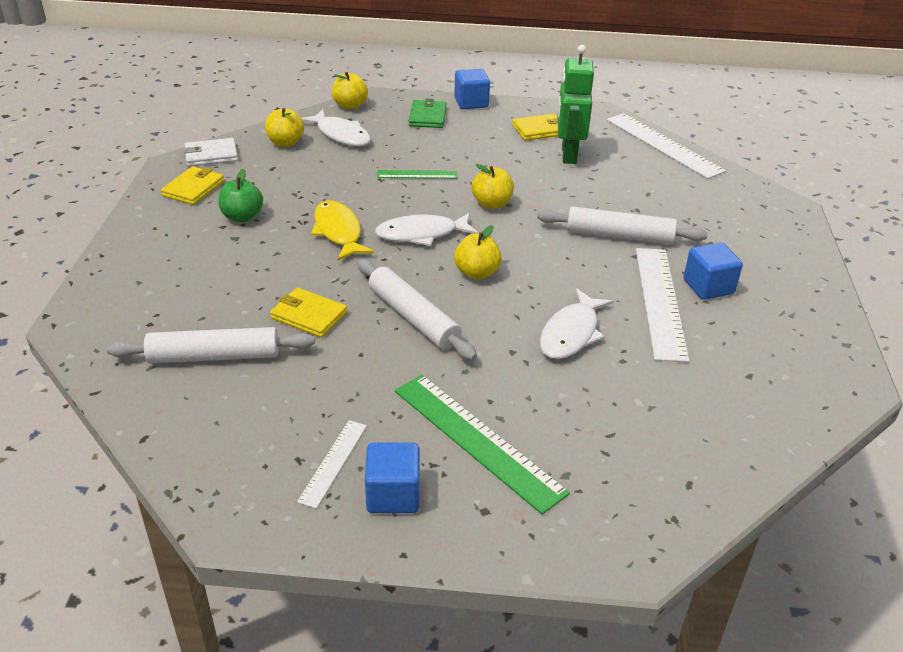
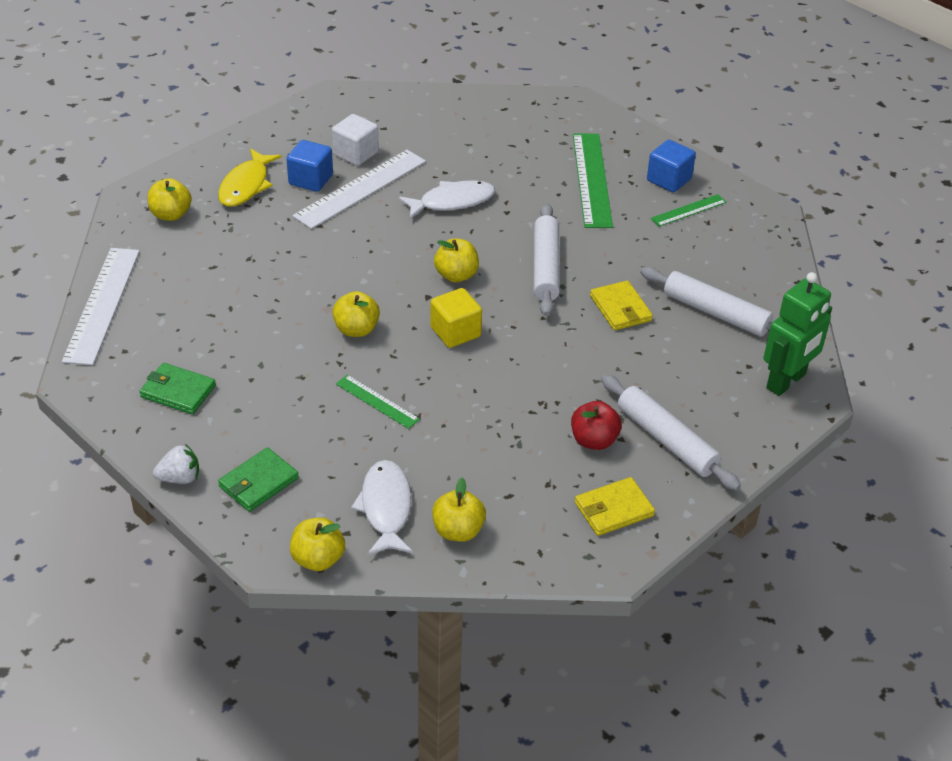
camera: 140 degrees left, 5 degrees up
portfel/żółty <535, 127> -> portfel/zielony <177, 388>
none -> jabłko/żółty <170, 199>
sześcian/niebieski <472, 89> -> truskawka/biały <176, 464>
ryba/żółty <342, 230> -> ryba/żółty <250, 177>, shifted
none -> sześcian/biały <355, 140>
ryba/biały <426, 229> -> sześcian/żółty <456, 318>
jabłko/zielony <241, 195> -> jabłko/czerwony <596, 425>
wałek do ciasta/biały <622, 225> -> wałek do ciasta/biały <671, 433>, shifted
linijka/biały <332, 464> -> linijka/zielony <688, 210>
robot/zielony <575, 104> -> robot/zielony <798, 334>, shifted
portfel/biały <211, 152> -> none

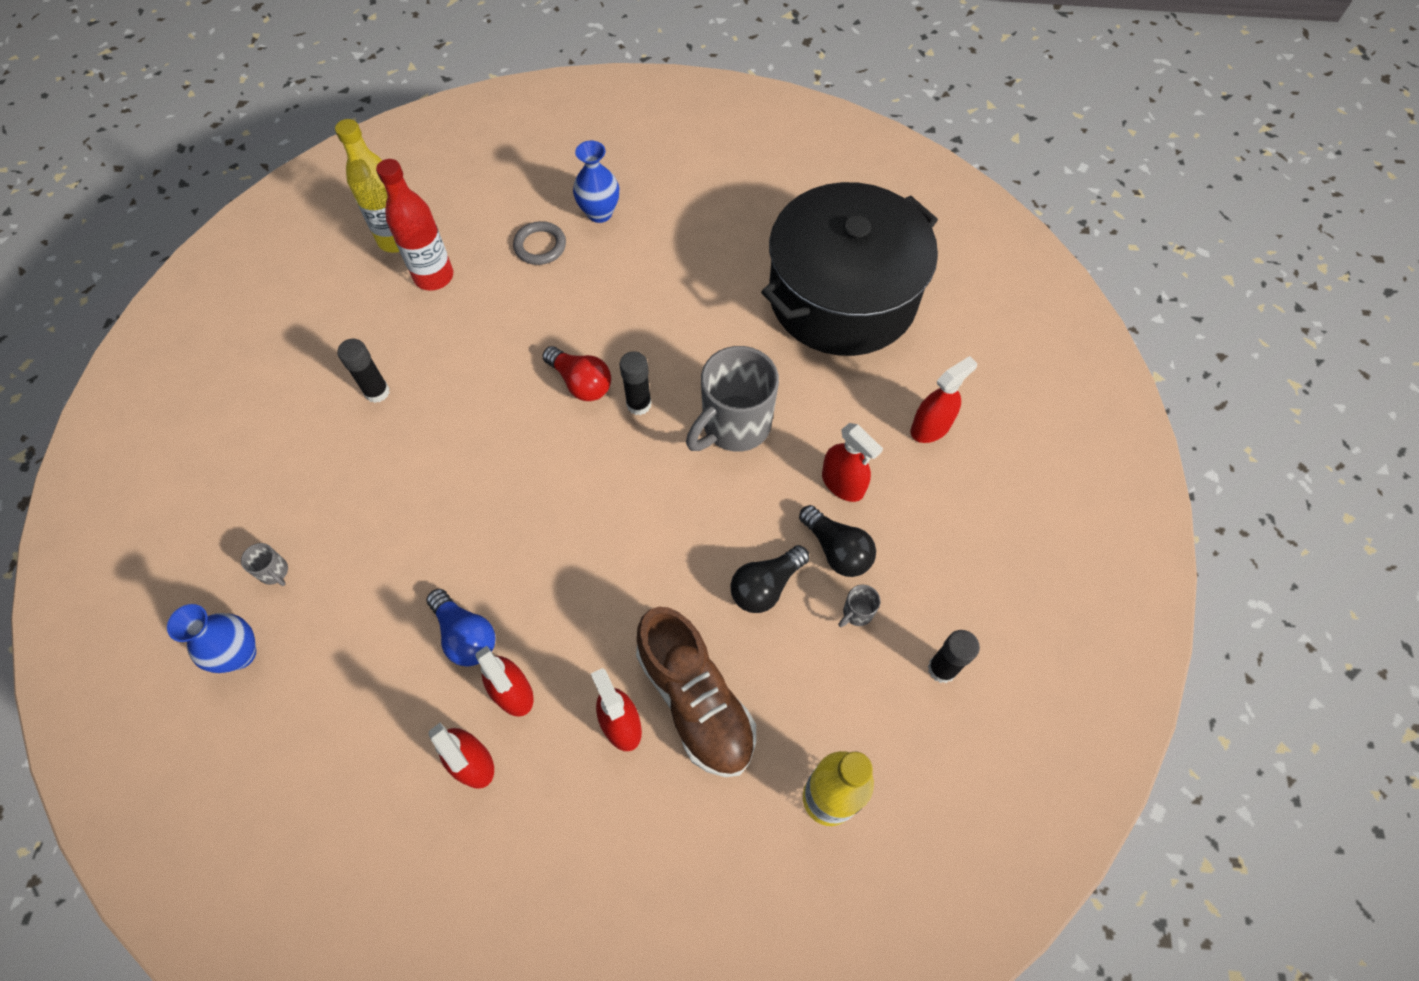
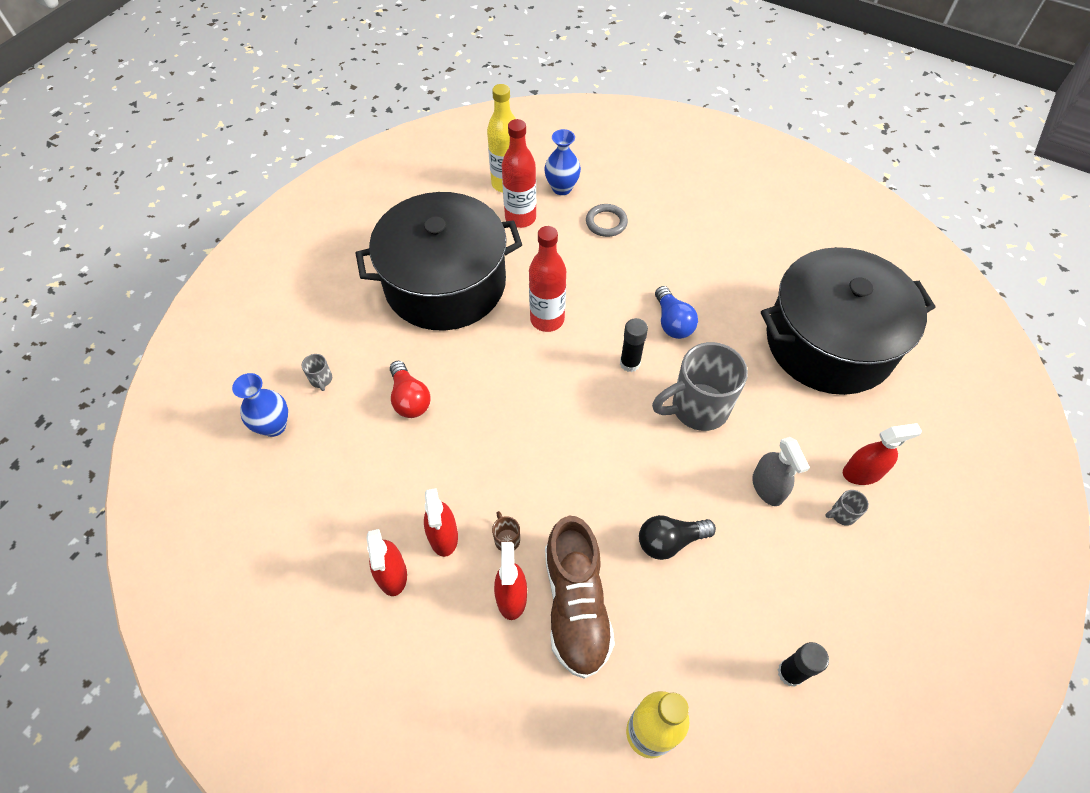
camera: 25 degrees right, 5 degrees down
klej w sztyfcie/czarny <363, 371> -> garnek/czarny <439, 261>
żarówka/czerwony <576, 373> -> żarówka/czerwony <410, 389>, shifted
none -> kubek/brązowy <506, 531>
none -> butelka/czerwony <547, 279>
wazon/niebieski <596, 182> -> wazon/niebieski <563, 162>, shifted
żarówka/niebieski <460, 627> -> żarówka/niebieski <676, 312>, shifted
spryskiwacz/czerwony <852, 462> -> spryskiwacz/szary <781, 471>
kubek/szary <859, 606> -> kubek/szary <847, 508>, shifted
żarówka/czarny <837, 541> -> none

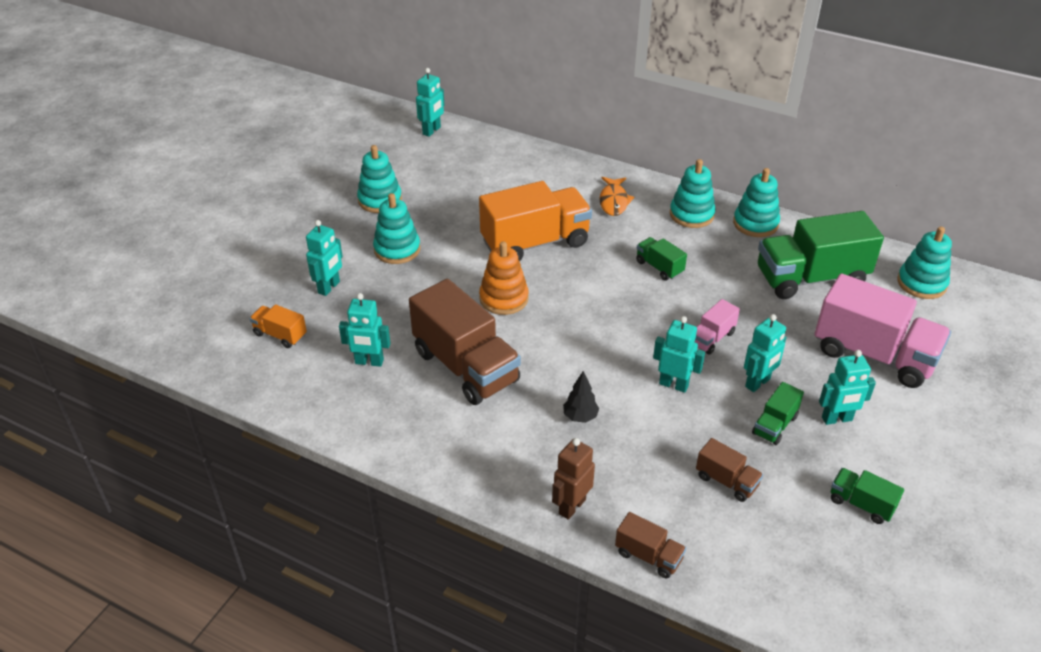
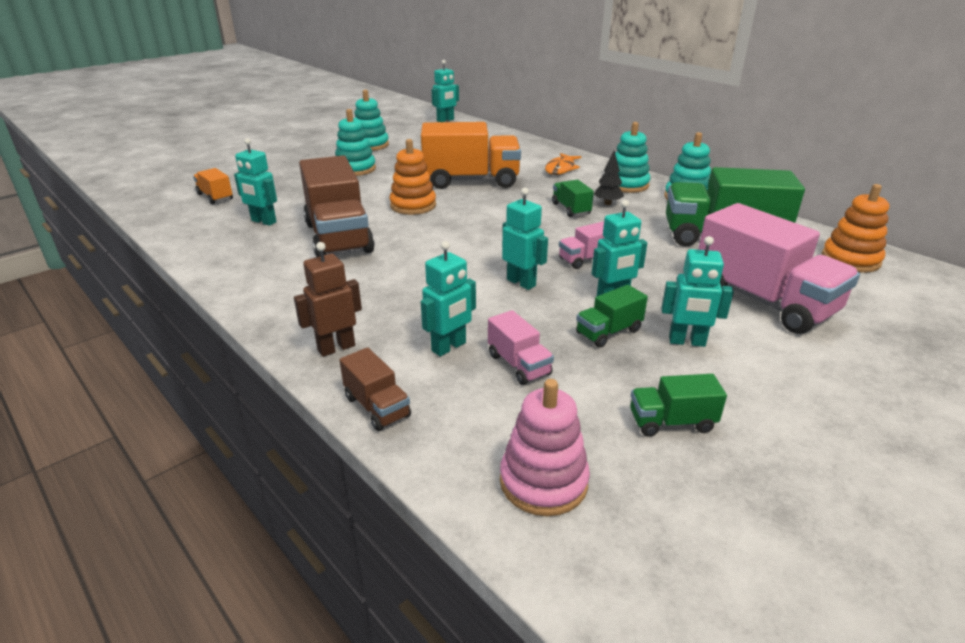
camera: 20 degrees right, 10 degrees down
robot/turkusowy <324, 258> -> robot/turkusowy <448, 298>, shifted
ciężarówka/brązowy <729, 470> -> ciężarówka/różowy <521, 347>
none -> zabawka nakładanka/różowy <545, 447>
drzewko/czarny <581, 397> -> drzewko/czarny <609, 178>, shifted
ciężarówka/zielony <867, 496> -> ciężarówka/zielony <678, 405>, 60 degrees counterclockwise
zabawka nakładanka/turkusowy <924, 262> -> zabawka nakładanka/pomarańczowy <855, 228>

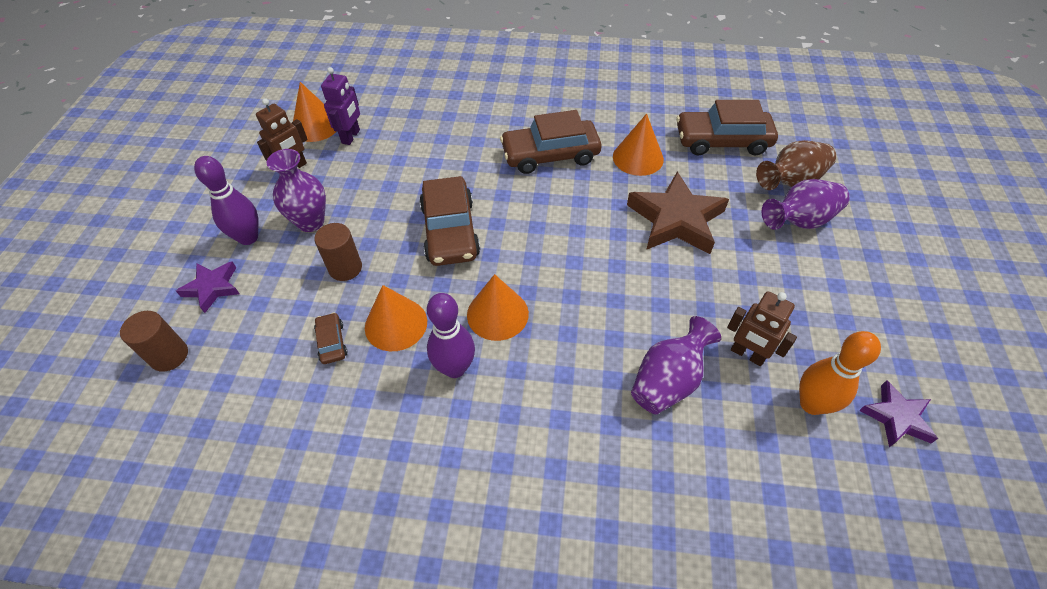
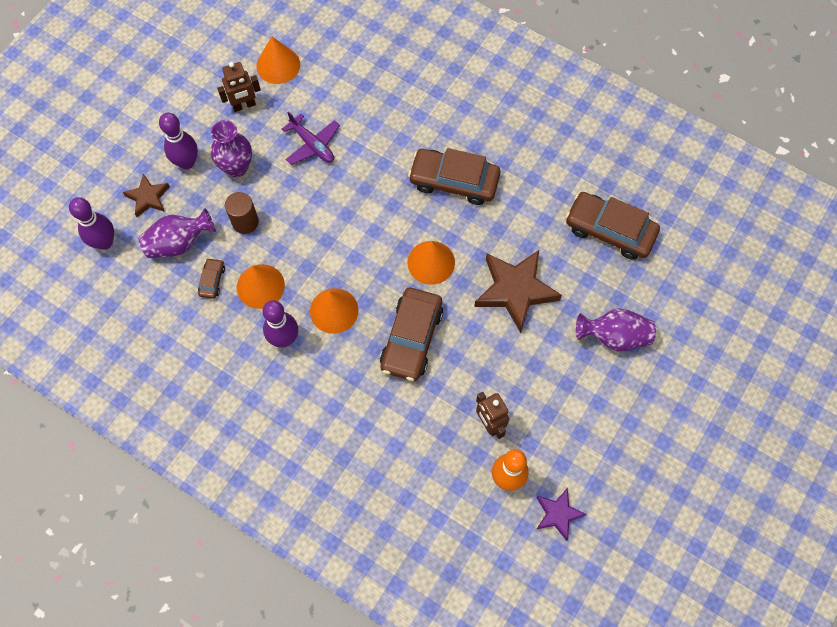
camera: 25 degrees right, 15 degrees up
walec/brązowy <154, 341> -> kręgiel/fioletowy <91, 223>
gwiazda/fioletowy <207, 287> -> gwiazda/brązowy <146, 195>
wazon/fioletowy <676, 365> -> wazon/fioletowy <177, 233>, shifted
none -> samolot/fioletowy <311, 138>
samochód/brązowy <449, 221> -> samochód/brązowy <411, 334>, shifted
stożek/pomarańczowy <638, 145> -> stożek/pomarańczowy <431, 263>, shifted
robot/fioletowy <340, 106> -> none
wazon/brązowy <796, 165> -> none

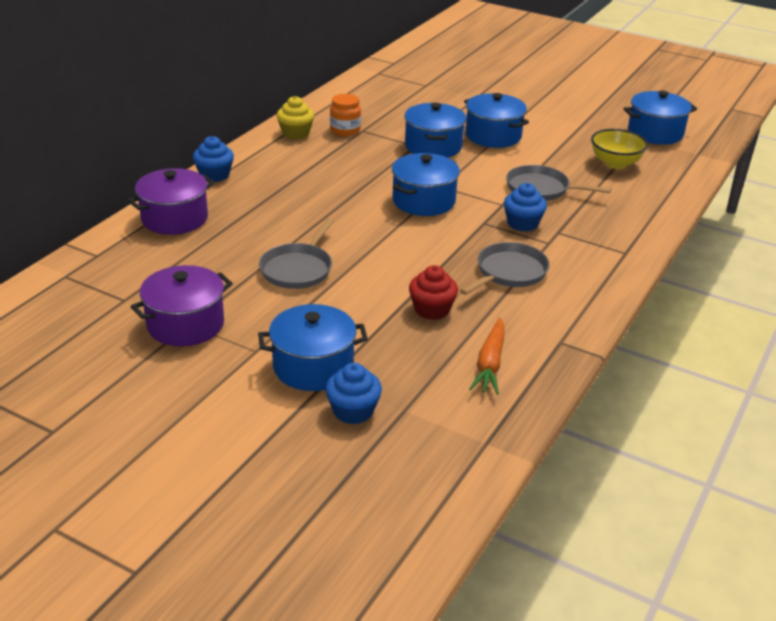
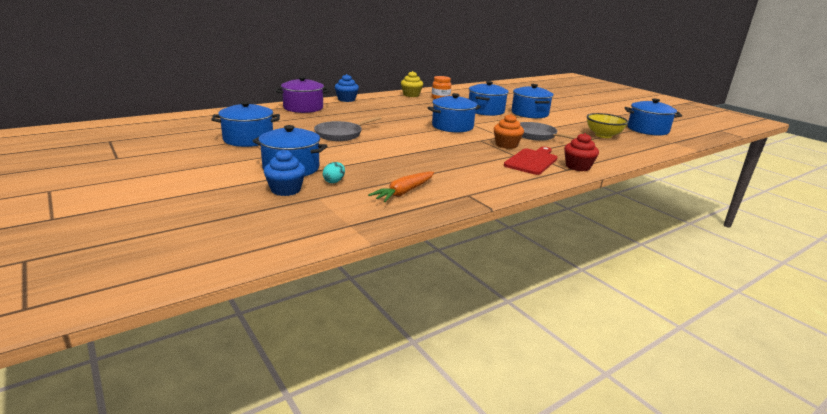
camera: 25 degrees right, 10 degrees down
garnek/fioletowy <182, 305> -> garnek/niebieski <245, 124>
none -> jajko/turkusowy <334, 172>
muffinka/niebieski <525, 207> -> muffinka/pomarańczowy <509, 131>
none -> deska do krojenia/czerwony <531, 161>
muffinka/czerwony <433, 292> -> muffinka/czerwony <581, 152>, shifted
patelnia/szary <505, 268> -> none

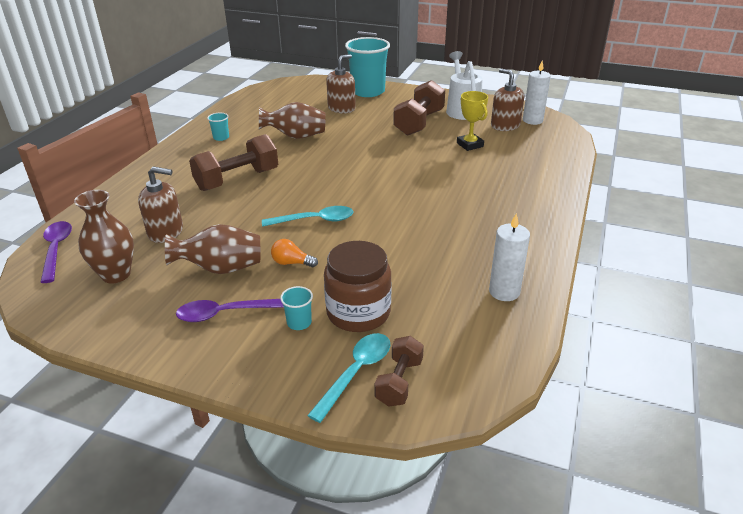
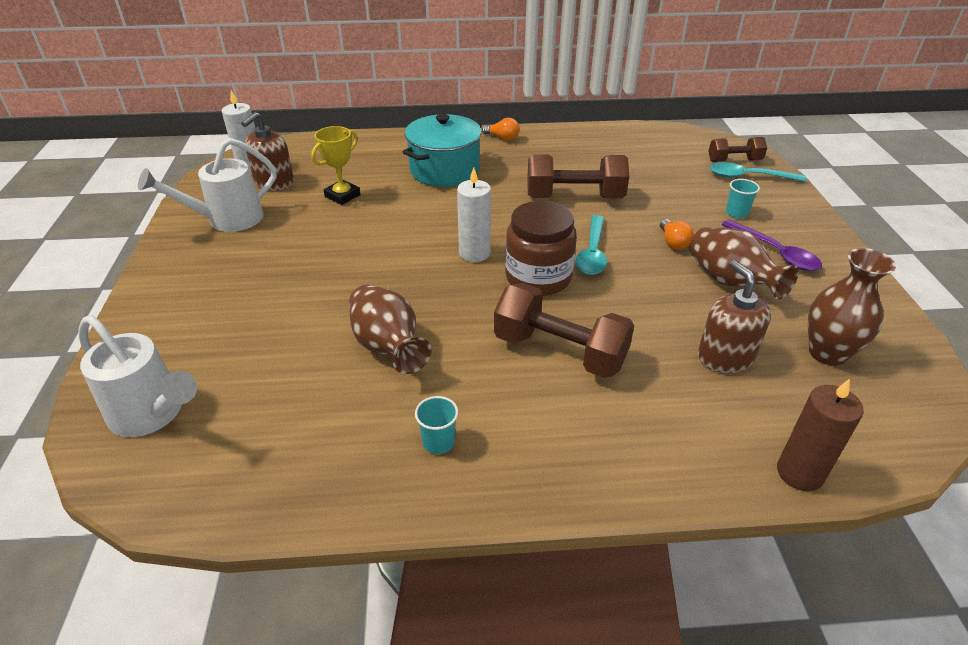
camera: 115 degrees left, 5 degrees up
none -> konewka/biały <137, 376>
none -> garnek/turkusowy <442, 150>
świeca/biały <509, 257> -> świeca/biały <474, 214>, shifted
none -> żarówka/pomarańczowy <501, 129>
słoik/brązowy <358, 286> -> słoik/brązowy <541, 248>, shifted
hantel/brązowy <419, 108> -> hantel/brązowy <578, 176>, shifted
łyżka/turkusowy <308, 216> -> łyżka/turkusowy <591, 245>, 135 degrees counterclockwise
none -> świeca/brązowy <820, 435>
łyżka/fioletowy <56, 252> -> none
dozownik mydła/brązowy <341, 84> -> none
szklanka/turkusowy <367, 67> -> none

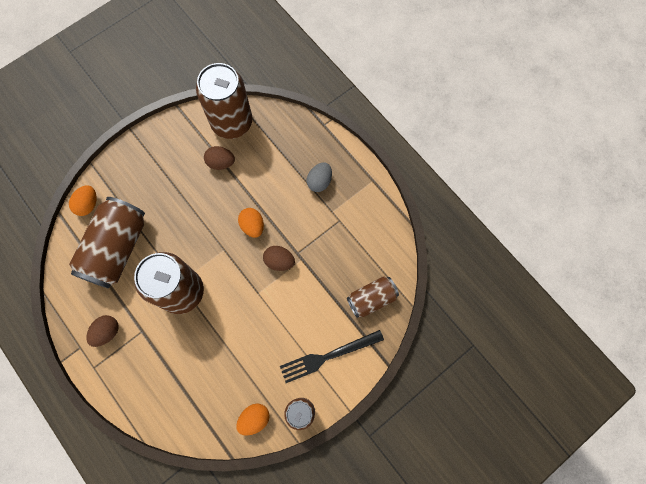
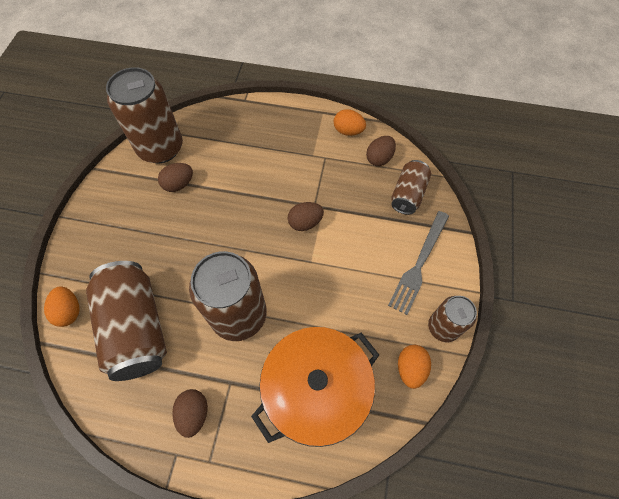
camera: 40 degrees left, 10 degrees down
none -> garnek/pomarańczowy <315, 387>
jajko/pomarańczowy <251, 223> -> jajko/pomarańczowy <350, 122>, shifted
none -> jajko/brązowy <381, 151>
widelec/czarny <332, 356> -> widelec/szary <418, 263>
jajko/szary <319, 177> -> none

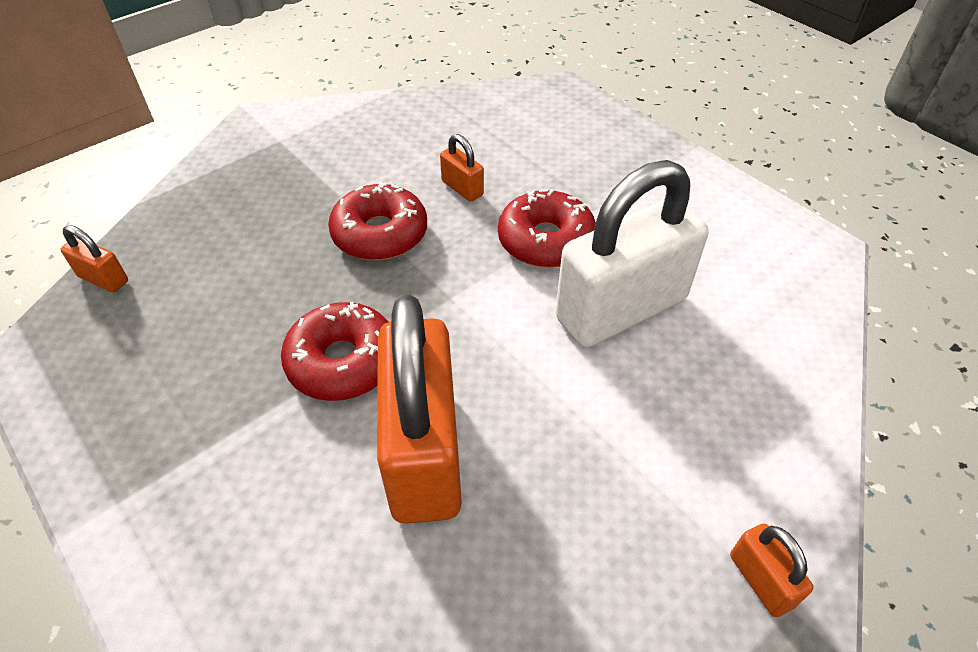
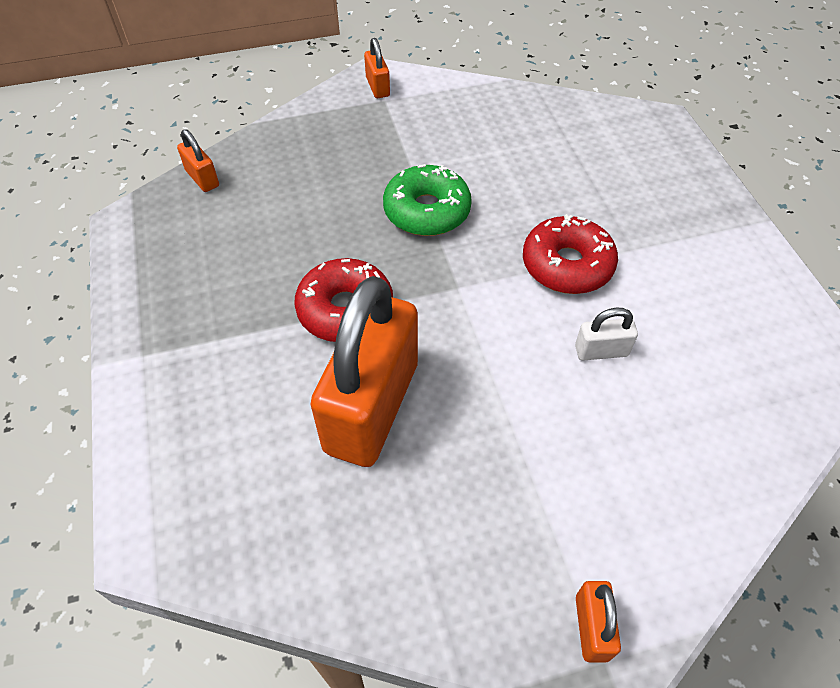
camera: 25 degrees right, 5 degrees up
kłódka/pomarańczowy <462, 168> -> kłódka/pomarańczowy <377, 68>, shifted
donut/czerwony <377, 221> -> donut/zielony <427, 200>
kłódka/biały <632, 253> -> kłódka/biały <606, 334>, x0.41

